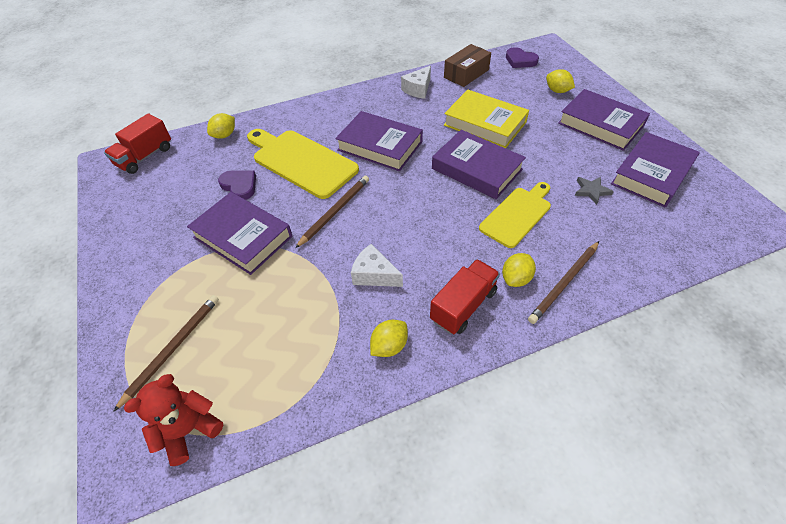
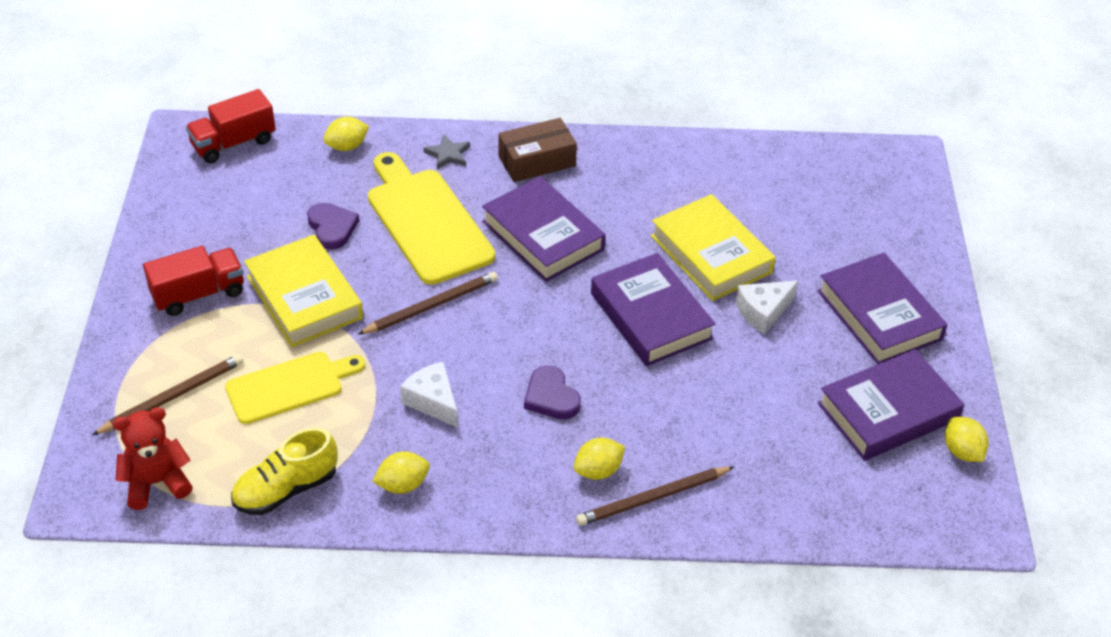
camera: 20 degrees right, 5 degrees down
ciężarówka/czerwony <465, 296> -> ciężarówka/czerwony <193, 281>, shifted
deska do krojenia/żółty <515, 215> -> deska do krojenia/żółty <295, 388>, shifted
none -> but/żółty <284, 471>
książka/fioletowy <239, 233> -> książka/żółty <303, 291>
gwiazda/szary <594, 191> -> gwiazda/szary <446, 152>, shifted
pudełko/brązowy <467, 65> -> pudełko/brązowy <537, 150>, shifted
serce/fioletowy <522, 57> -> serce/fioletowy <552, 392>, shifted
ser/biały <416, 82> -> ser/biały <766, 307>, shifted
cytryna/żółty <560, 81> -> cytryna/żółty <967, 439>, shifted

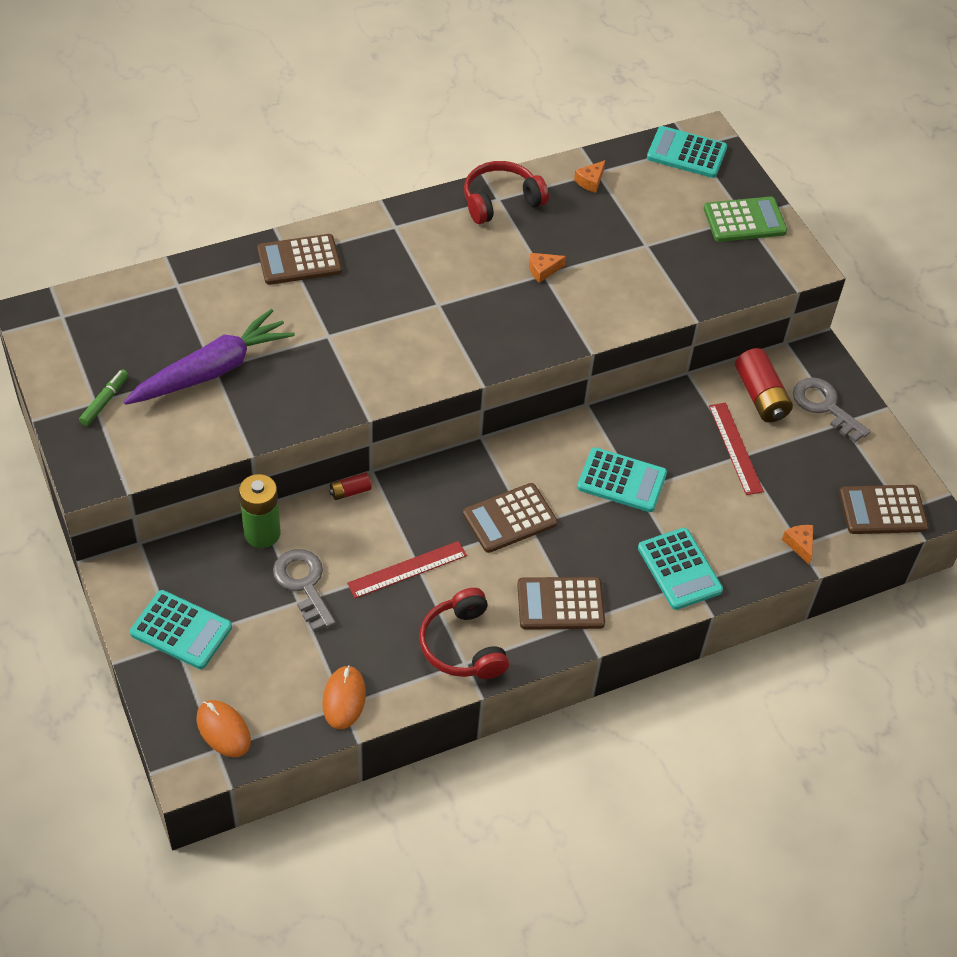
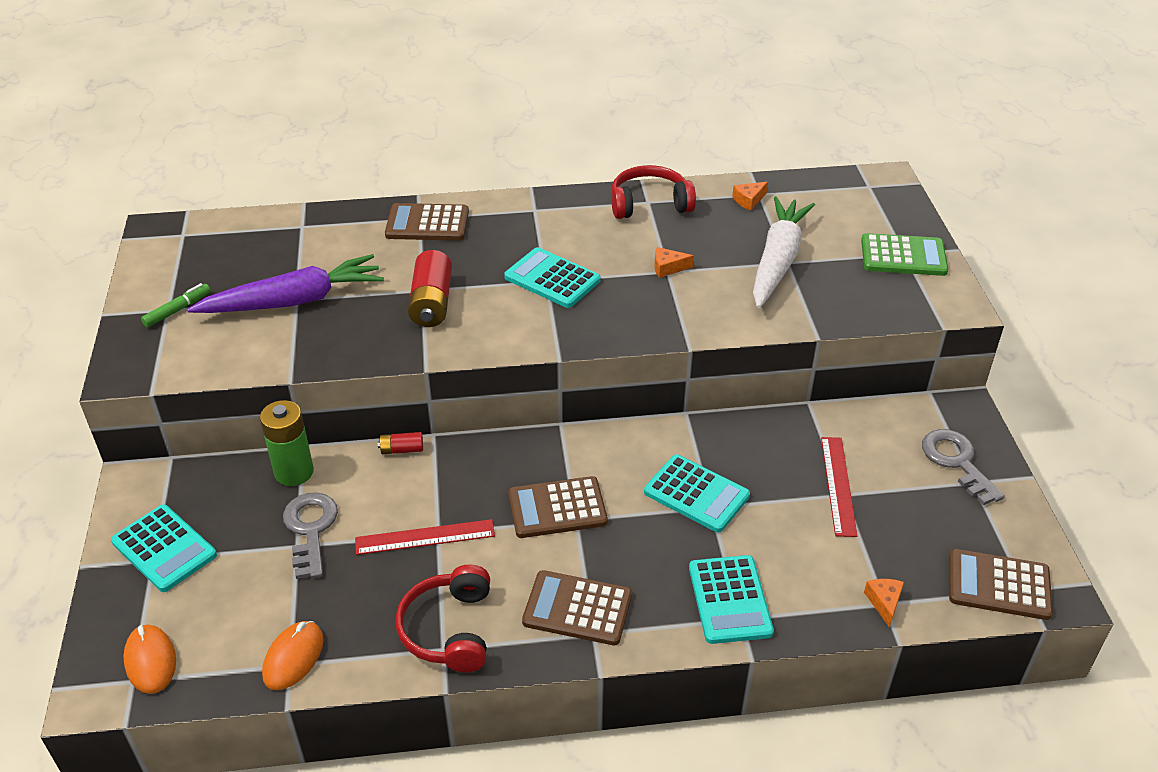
camera: 20 degrees right, 10 degrees down
bateria/czerwony <764, 385> -> bateria/czerwony <430, 288>, shifted
kalkulator/turkusowy <687, 152> -> kalkulator/turkusowy <552, 277>, shifted
none -> marchewka/biały <784, 252>

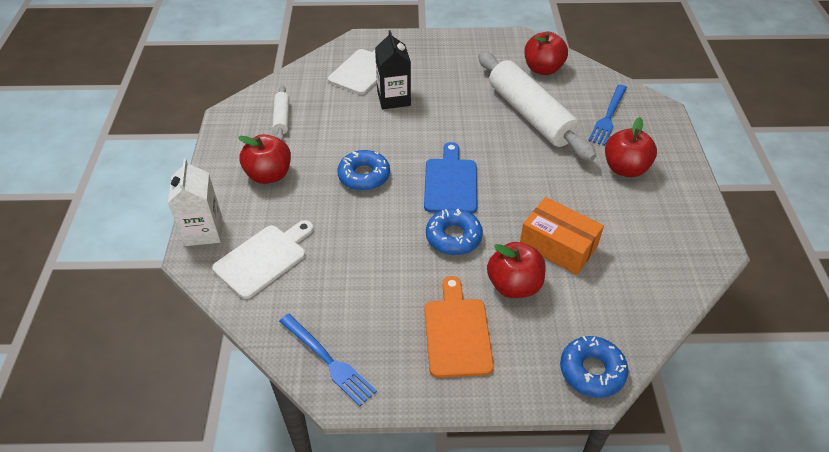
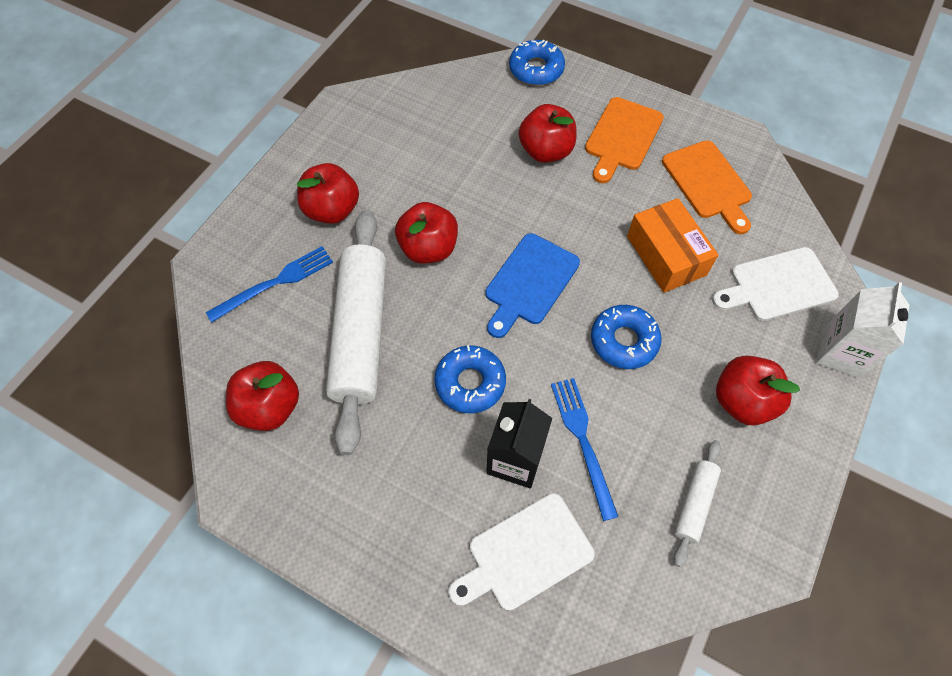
camera: 150 degrees left, 15 degrees up
none -> jabłko/czerwony <426, 233>
donut/niebieski <454, 231> -> donut/niebieski <470, 379>, shifted
widelec/niebieski <328, 360> -> widelec/niebieski <584, 449>, shifted
pudełko/pomarańczowy <562, 236> -> pudełko/pomarańczowy <673, 245>, shifted
none -> deska do krojenia/pomarańczowy <707, 187>

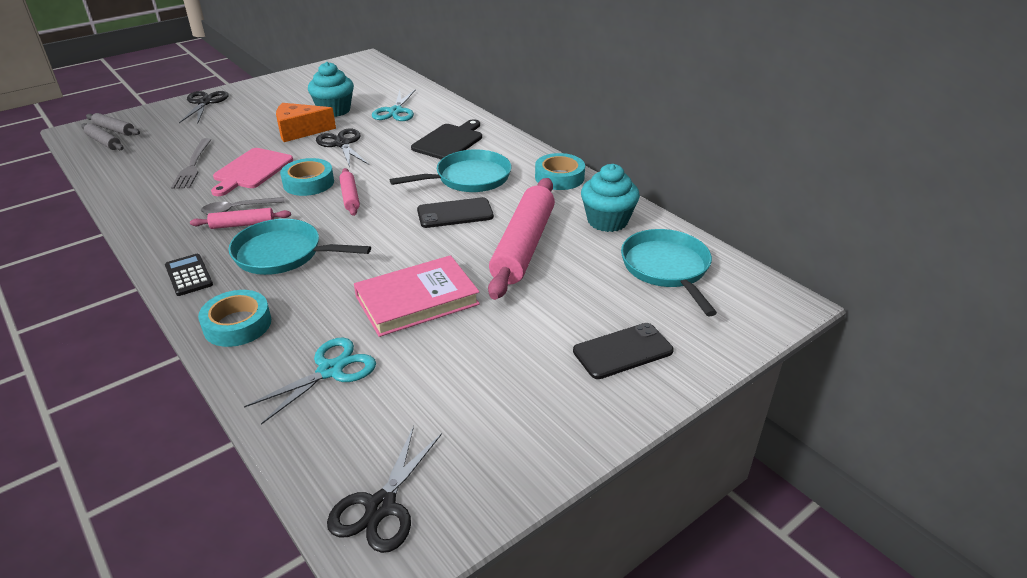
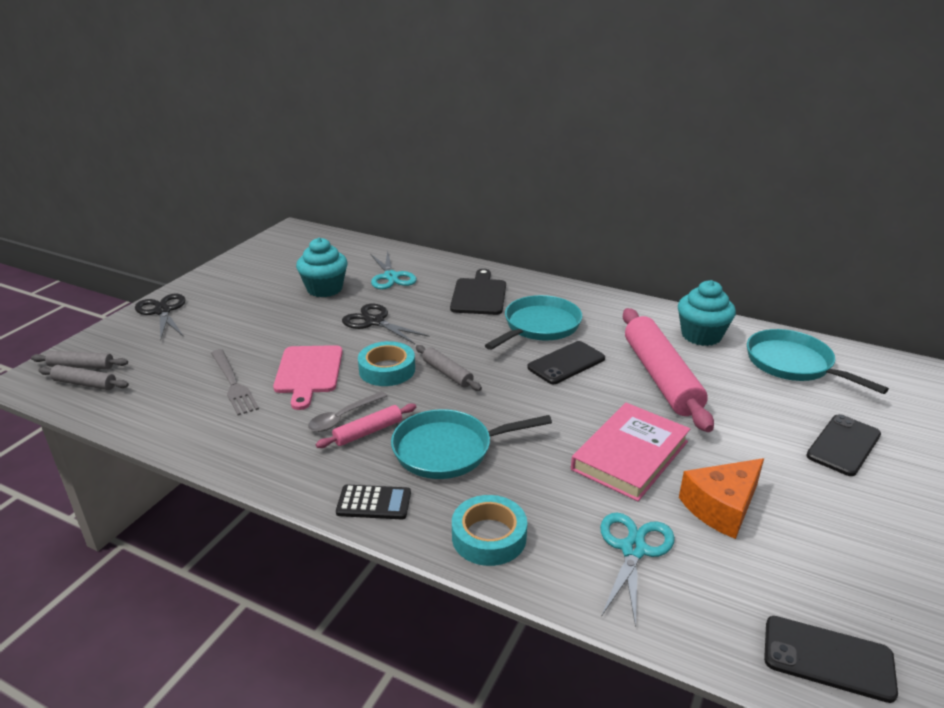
camera: 25 degrees left, 5 degrees down
kalkulator/czarny <189, 275> -> kalkulator/czarny <373, 501>, 150 degrees clockwise
wałek do ciasta/różowy <349, 192> -> wałek do ciasta/szary <449, 368>
ser/pomarańczowy <306, 122> -> ser/pomarańczowy <721, 498>, shifted
nożyczki/czarny <384, 489> -> telefon/czarny <831, 659>
taśma klejąca/turkusowy <560, 171> -> none

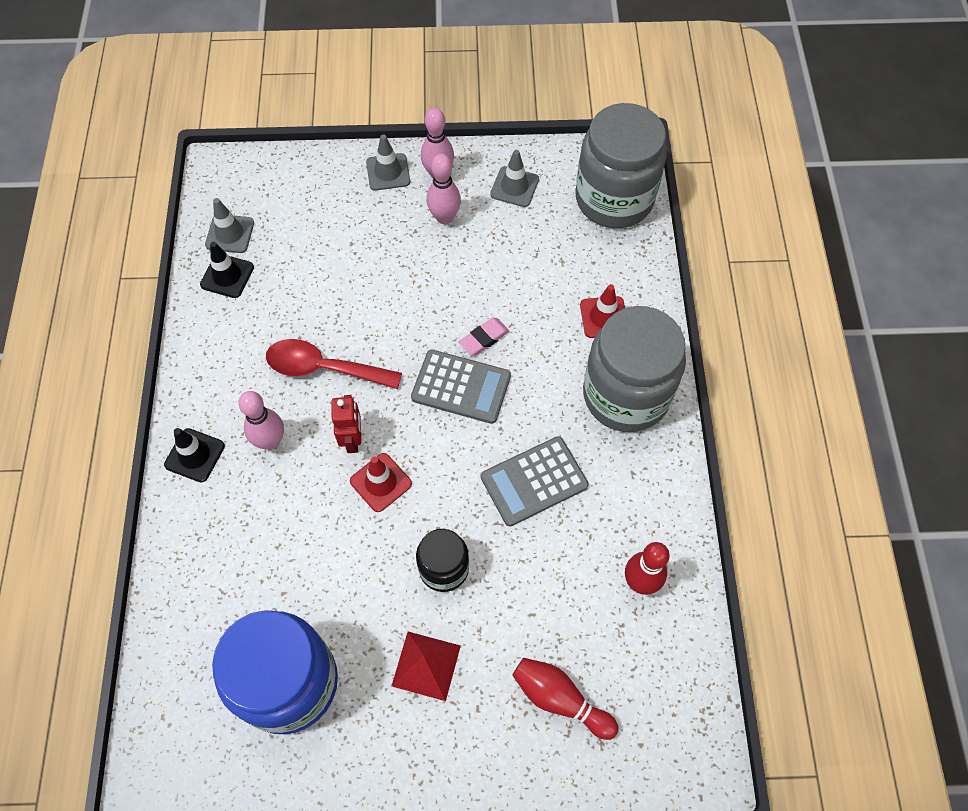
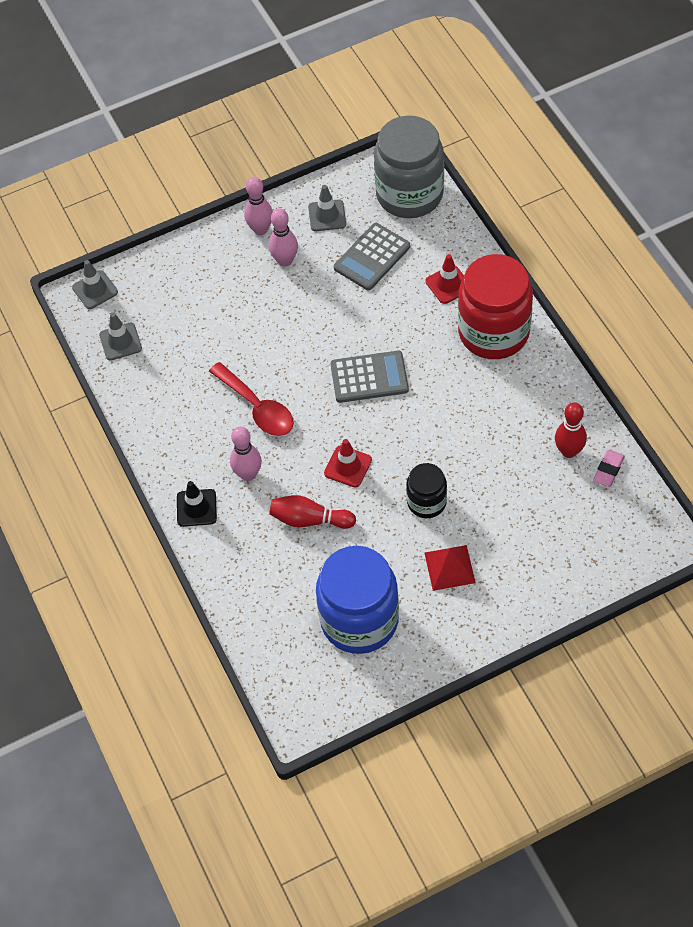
camera: 20 degrees left, 5 degrees down
pachołek/szary <388, 162> -> pachołek/szary <95, 284>, shifted
łyżka/czerwony <334, 364> -> łyżka/czerwony <251, 399>, 120 degrees counterclockwise
kręgiel/czerwony <565, 699> -> kręgiel/czerwony <312, 512>, shifted
kalkulator/szary <535, 481> -> kalkulator/szary <372, 256>, shifted
słoik/szary <634, 369> -> słoik/czerwony <495, 306>
gumka do mazania/różowy <484, 337> -> gumka do mazania/różowy <609, 468>, shifted
pachołek/czarny <227, 270> -> none
robot/czerwony <346, 424> -> none

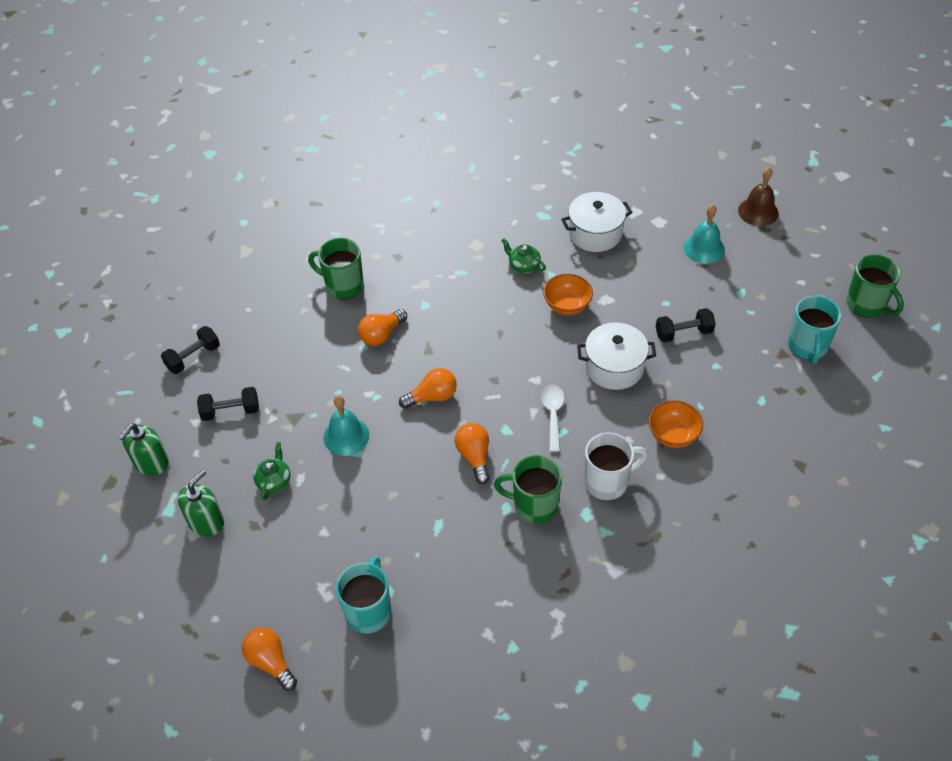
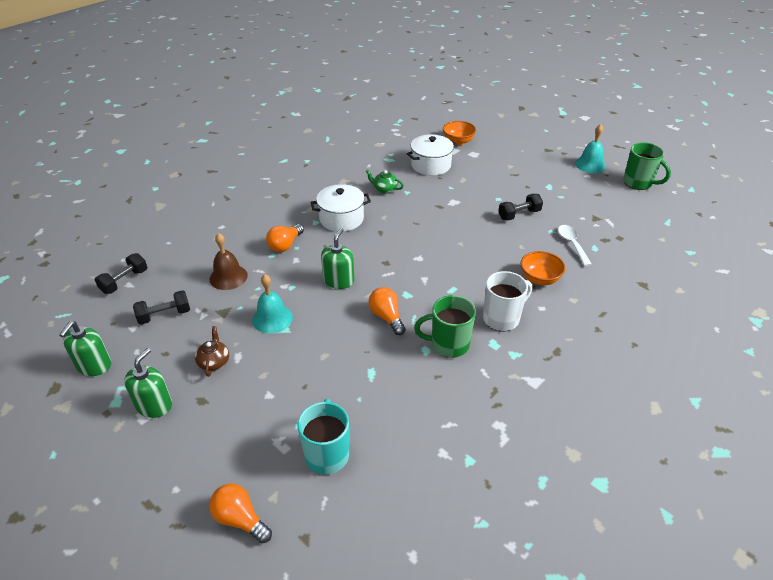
camera: 15 degrees left, 10 degrees down
imbryk/zielony <271, 471> -> imbryk/brązowy <212, 351>
dzwonek/brązowy <758, 196> -> dzwonek/brązowy <229, 261>, shifted
garnek/biały <616, 356> -> garnek/biały <340, 208>, shifted
żarówka/pomarańczowy <428, 388> -> dozownik mydła/zielony <337, 258>
miska/pomarańczowy <568, 294> -> miska/pomarańczowy <459, 133>, shifted
łyżka/biały <552, 418> -> łyżka/biały <575, 245>, shifted
dzwonek/turkusowy <704, 234> -> dzwonek/turkusowy <590, 148>, shifted
kubek/zielony <336, 268> -> none
kubek/turkusowy <815, 330> -> none

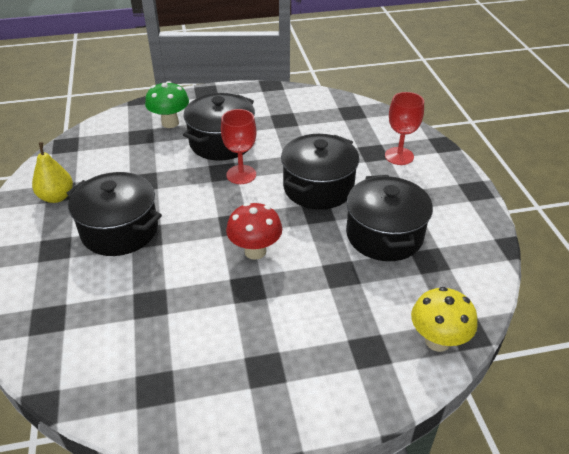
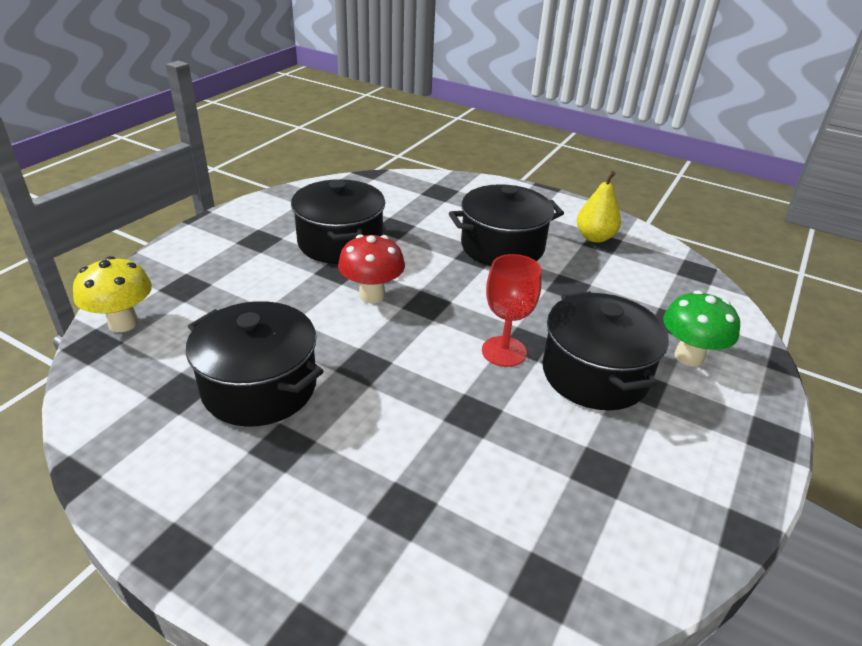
camera: 130 degrees right, 5 degrees down
garnek/czarny <320, 172> -> garnek/czarny <338, 221>, shifted
kielich/czerwony <404, 128> -> none

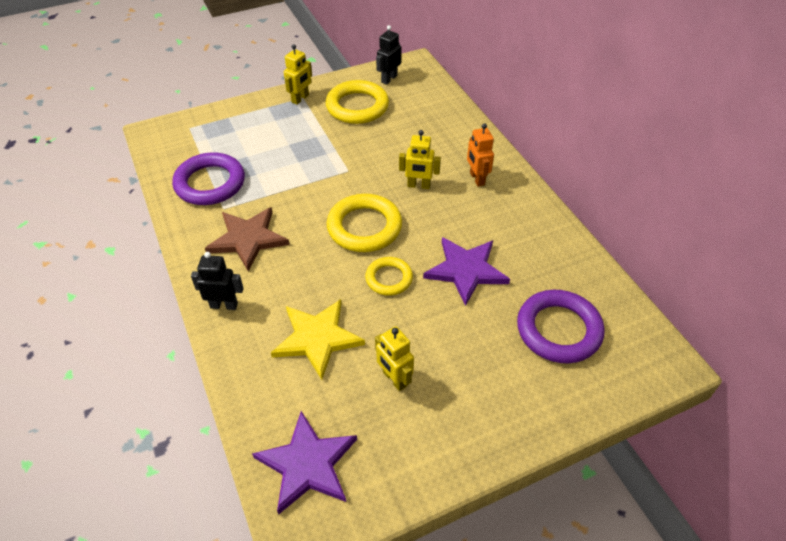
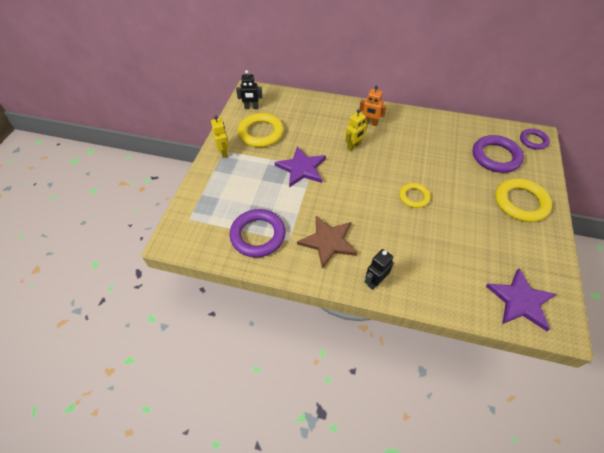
camera: 50 degrees left, 5 degrees up
robot/czarny <388, 55> -> robot/czarny <249, 89>, 75 degrees counterclockwise
gwiazda/fioletowy <466, 271> -> gwiazda/fioletowy <300, 166>, shifted
pierścień/żółty <364, 223> -> pierścień/żółty <523, 200>, shifted
none -> pierścień/fioletowy <535, 139>
gwiazda/żółty <318, 339> -> none
robot/żółty <394, 358> -> none

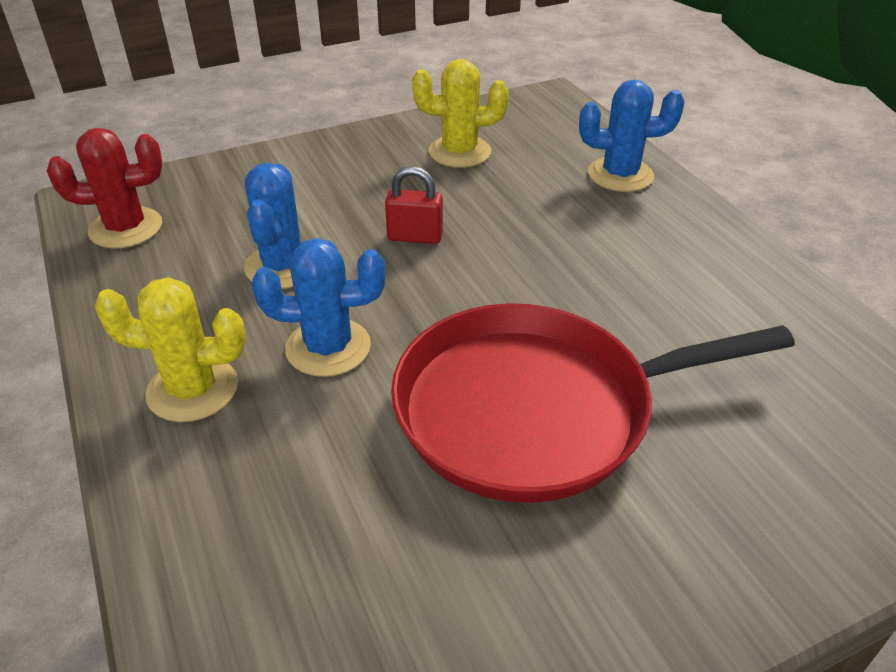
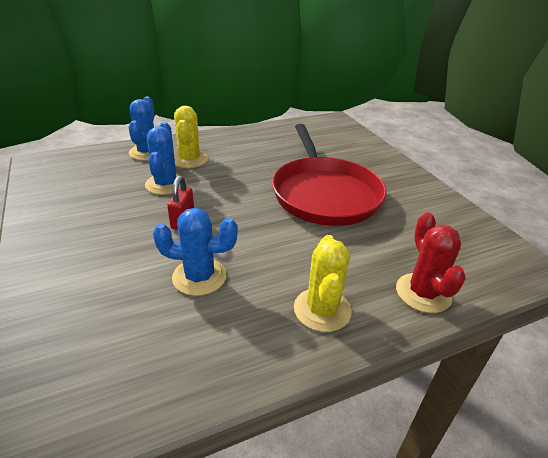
camera: 90 degrees left, 5 degrees down
kaktus/niebieski <318, 307> -> kaktus/niebieski <165, 158>, shifted
kaktus/żółty <460, 113> -> kaktus/żółty <191, 137>, shifted
kaktus/czerwony <104, 188> -> kaktus/czerwony <431, 262>, shifted

